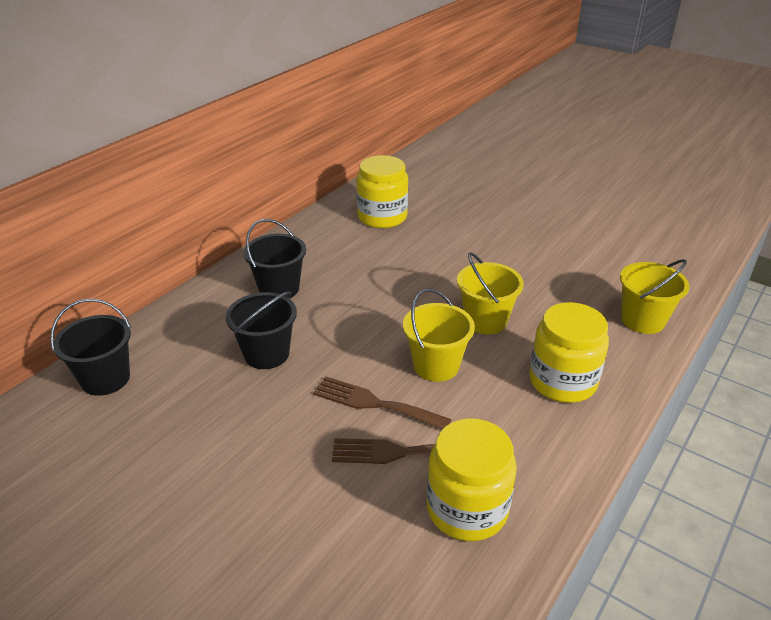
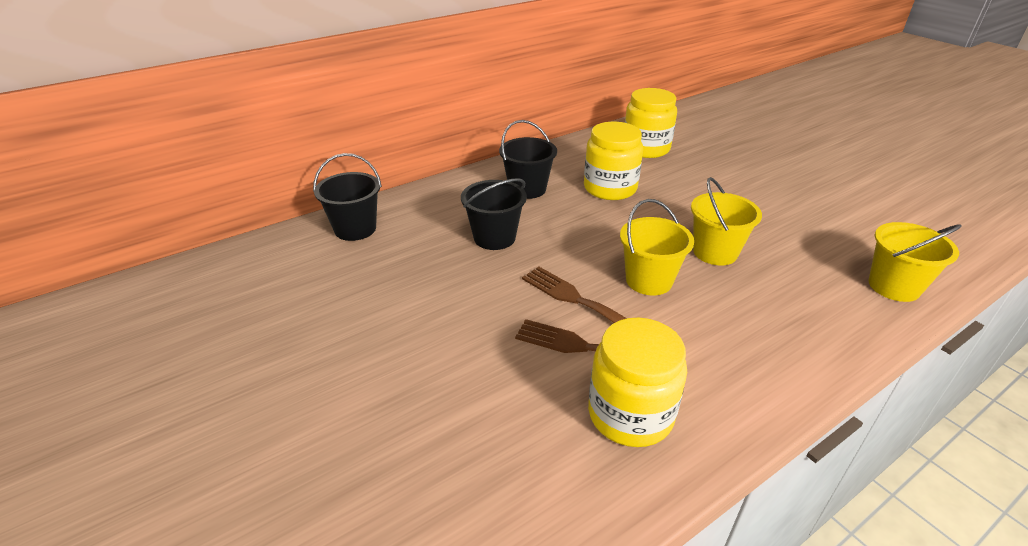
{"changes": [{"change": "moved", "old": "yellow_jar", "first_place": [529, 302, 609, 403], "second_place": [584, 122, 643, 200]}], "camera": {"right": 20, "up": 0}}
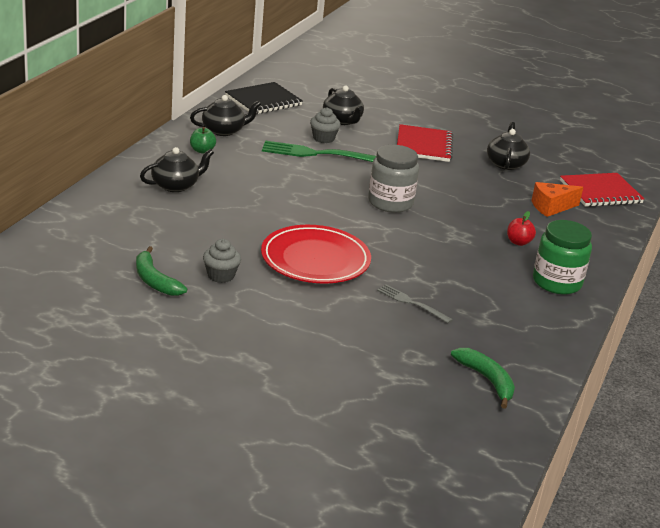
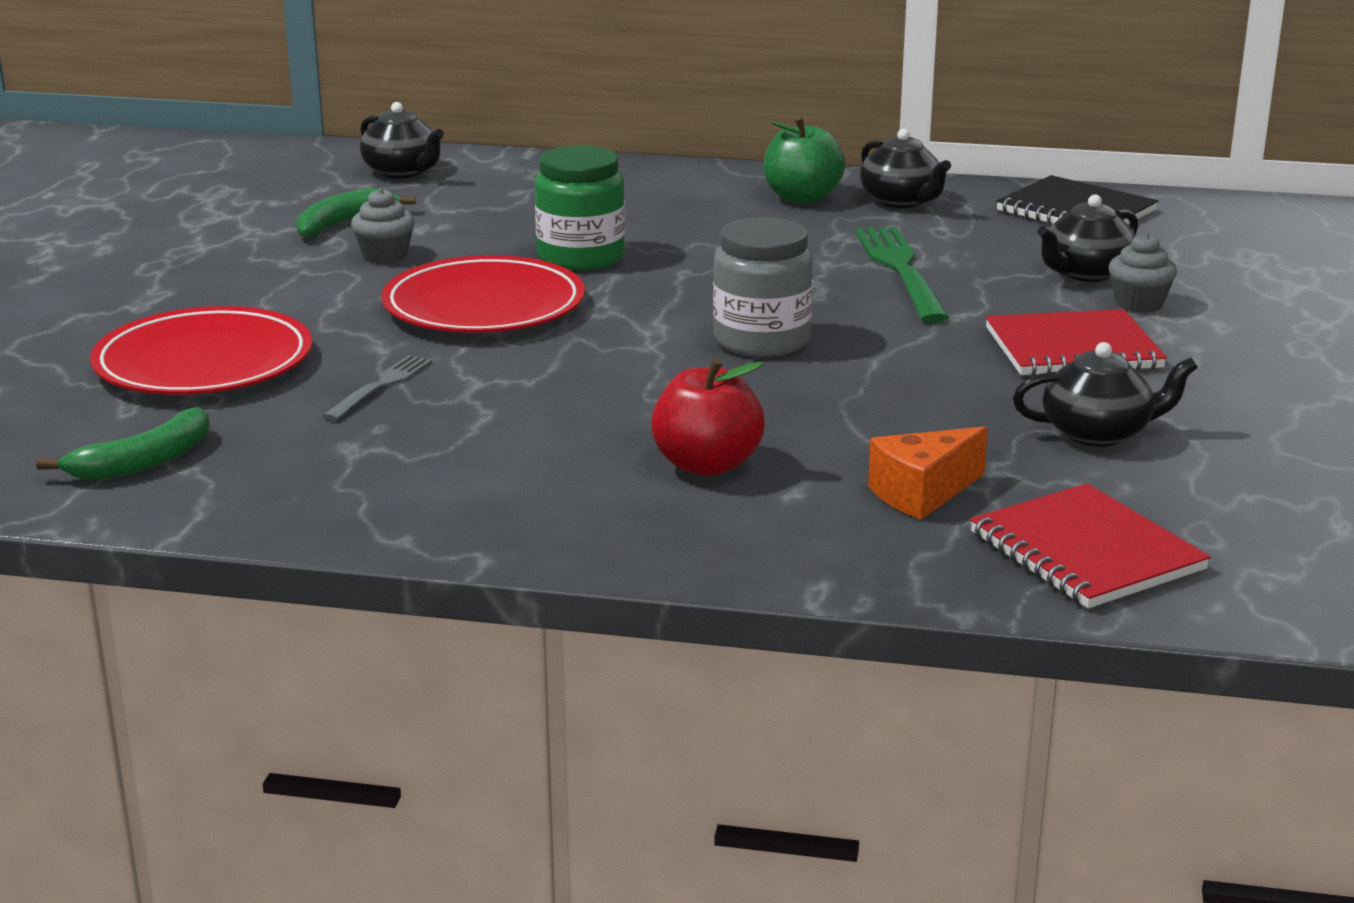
{"changes": [{"change": "added", "new": "red_plate", "second_place": [90, 306, 312, 395]}, {"change": "moved", "old": "black_teapot", "first_place": [140, 147, 214, 192], "second_place": [360, 102, 444, 178]}, {"change": "moved", "old": "green_jar", "first_place": [533, 220, 592, 295], "second_place": [535, 145, 625, 271]}, {"change": "resized", "old": "red_apple", "first_place": [507, 211, 536, 246], "second_place": [651, 358, 765, 476], "factor": 1.69}, {"change": "resized", "old": "green_apple", "first_place": [190, 127, 216, 154], "second_place": [763, 116, 845, 204], "factor": 1.69}, {"change": "turned", "old": "orange_cheese", "first_place": [531, 182, 583, 217], "second_place": [868, 426, 988, 520], "degrees": -90}, {"change": "moved", "old": "grey_cupcake", "first_place": [310, 107, 340, 143], "second_place": [1109, 233, 1177, 313]}], "camera": {"right": 80, "up": -5}}
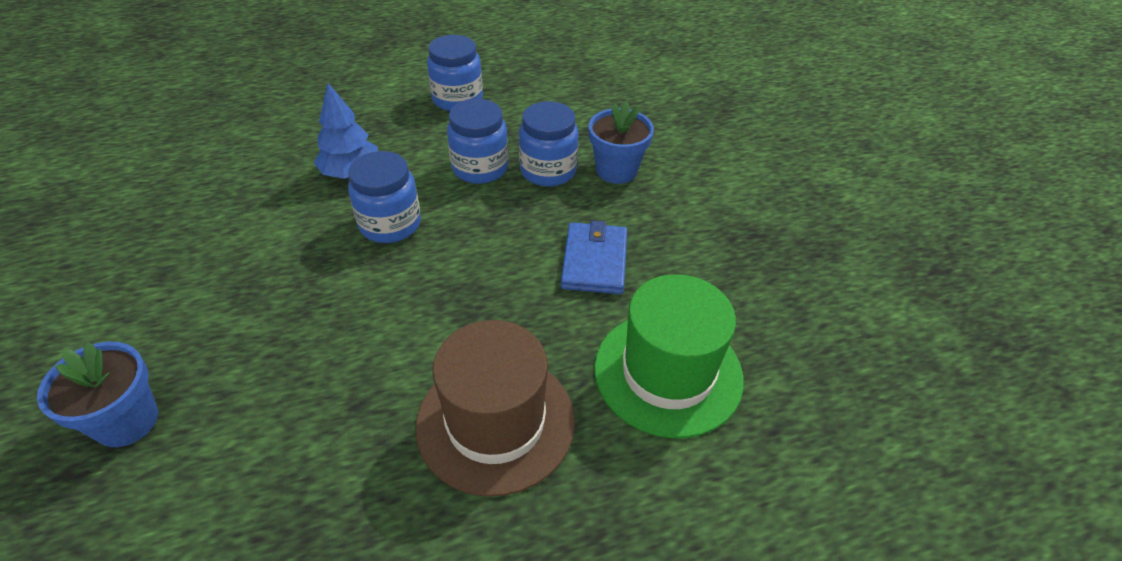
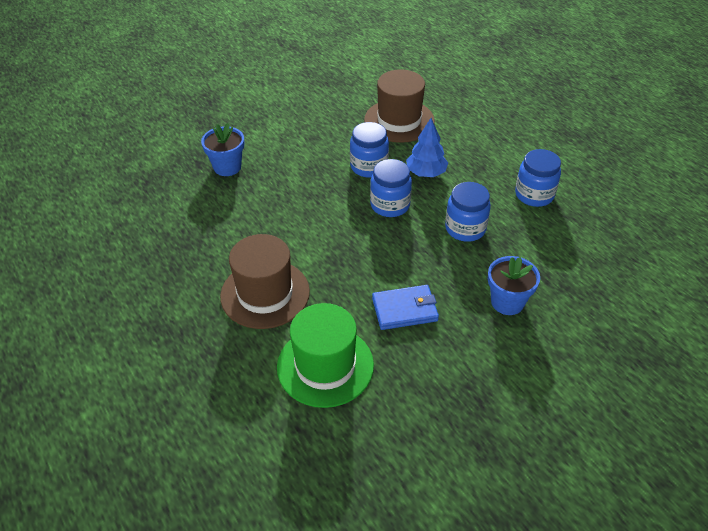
{"changes": [{"change": "moved", "old": "blue_jar", "first_place": [519, 101, 579, 187], "second_place": [350, 122, 389, 178]}, {"change": "added", "new": "brown_hat", "second_place": [364, 69, 435, 143]}], "camera": {"right": 75, "up": 0}}
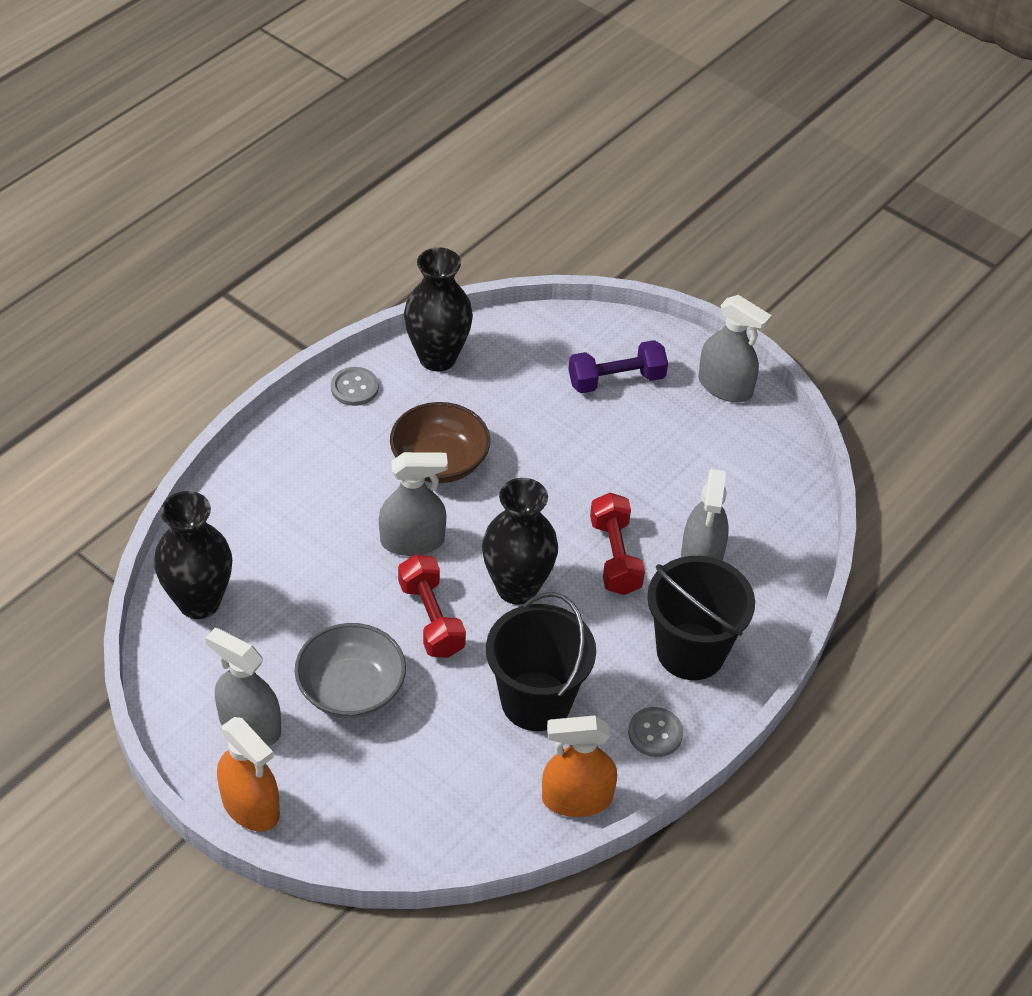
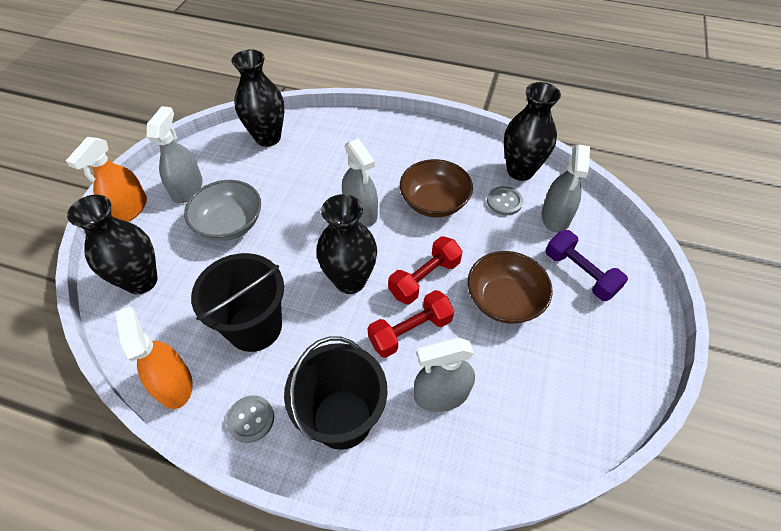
{"changes": [{"change": "added", "new": "black_vase", "second_place": [67, 195, 158, 294]}, {"change": "moved", "old": "red_dumbbell", "first_place": [398, 555, 466, 658], "second_place": [388, 236, 463, 304]}, {"change": "added", "new": "brown_bowl", "second_place": [468, 251, 553, 324]}, {"change": "moved", "old": "grey_button", "first_place": [331, 367, 379, 406], "second_place": [487, 186, 523, 215]}, {"change": "moved", "old": "grey_spray_bottle", "first_place": [698, 295, 772, 402], "second_place": [542, 145, 590, 233]}], "camera": {"right": 70, "up": 5}}
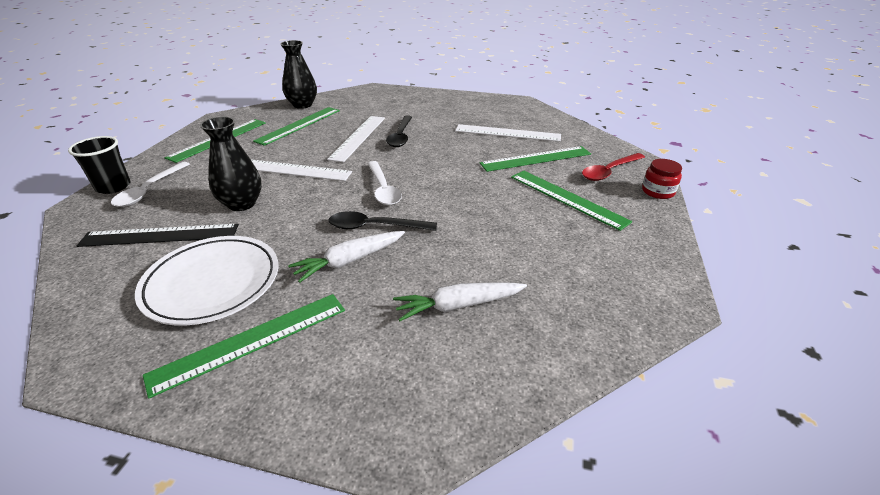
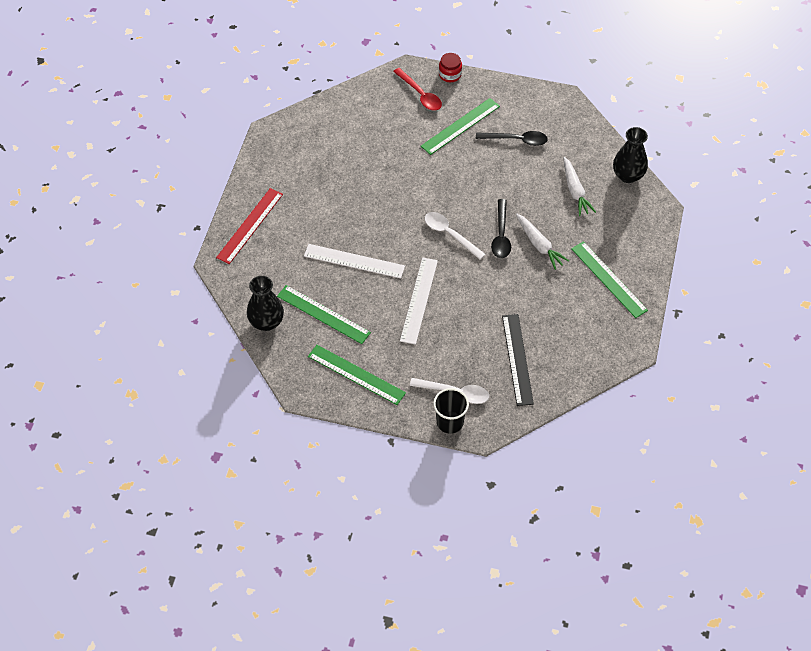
{"changes": [{"change": "added", "new": "red_ruler", "second_place": [216, 188, 283, 264]}, {"change": "turned", "old": "white_spoon", "first_place": [367, 161, 402, 206], "second_place": [425, 212, 486, 260], "degrees": -120}, {"change": "moved", "old": "black_spoon", "first_place": [386, 116, 412, 147], "second_place": [476, 131, 548, 146]}, {"change": "moved", "old": "black_vase", "first_place": [200, 117, 262, 211], "second_place": [613, 127, 648, 183]}, {"change": "removed", "old": "white_plate", "first_place": [135, 236, 279, 326]}, {"change": "removed", "old": "white_ruler", "first_place": [455, 124, 561, 142]}, {"change": "removed", "old": "green_ruler", "first_place": [480, 146, 591, 172]}], "camera": {"right": -90, "up": 20}}
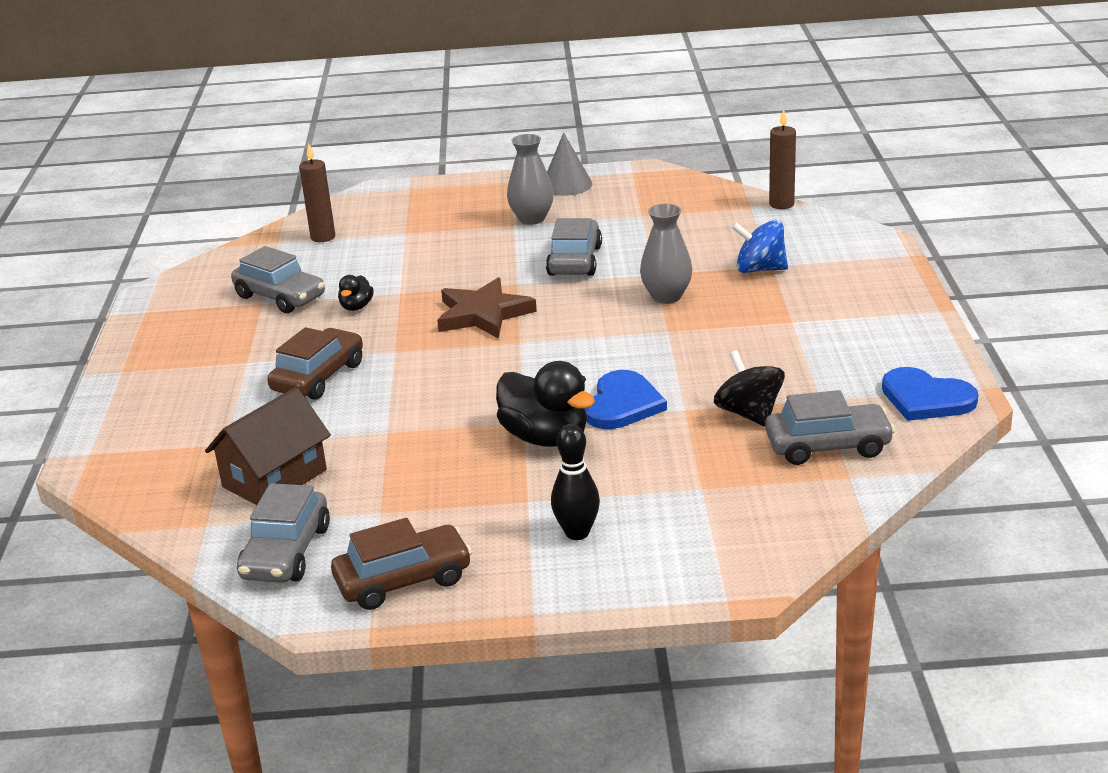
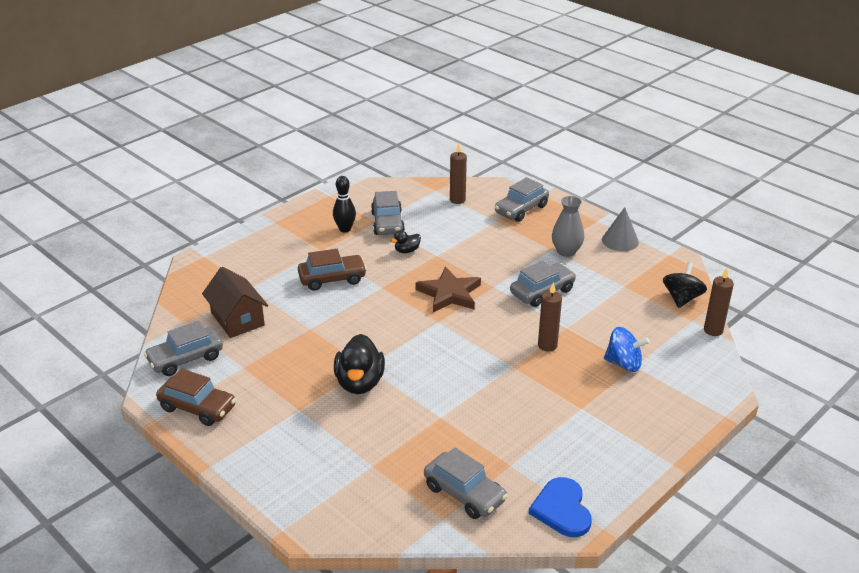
{"changes": [{"change": "turned", "old": "brown_house", "first_place": [205, 387, 331, 505], "second_place": [202, 267, 268, 338], "degrees": 60}, {"change": "moved", "old": "black_bowling_pin", "first_place": [551, 424, 600, 540], "second_place": [333, 176, 356, 232]}, {"change": "added", "new": "grey_car", "second_place": [495, 177, 549, 222]}, {"change": "replaced", "old": "grey_vase", "new": "brown_candle", "first_place": [640, 204, 692, 304], "second_place": [538, 282, 562, 352]}, {"change": "turned", "old": "blue_spinning_top", "first_place": [731, 220, 788, 273], "second_place": [604, 327, 650, 372], "degrees": 135}, {"change": "moved", "old": "black_spinning_top", "first_place": [714, 350, 785, 427], "second_place": [663, 262, 707, 308]}, {"change": "removed", "old": "blue_heart", "first_place": [585, 370, 667, 429]}], "camera": {"right": 45, "up": 5}}
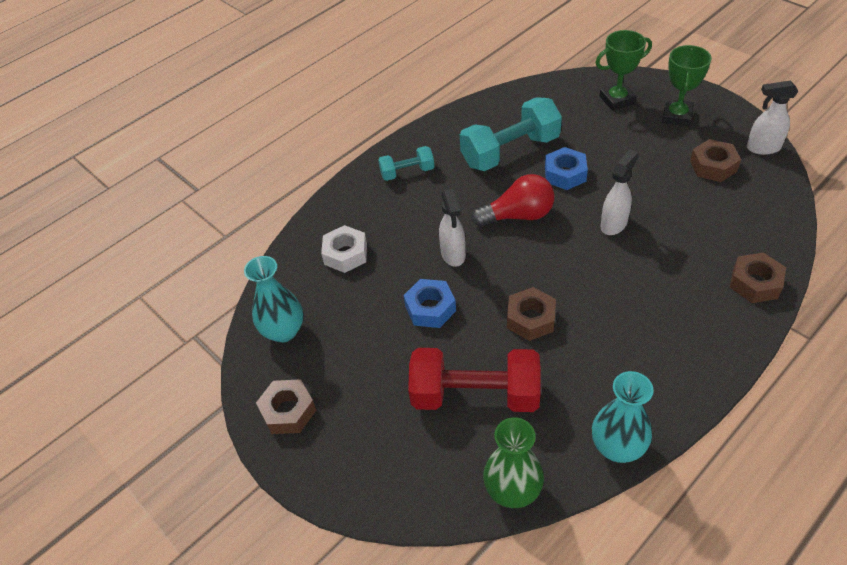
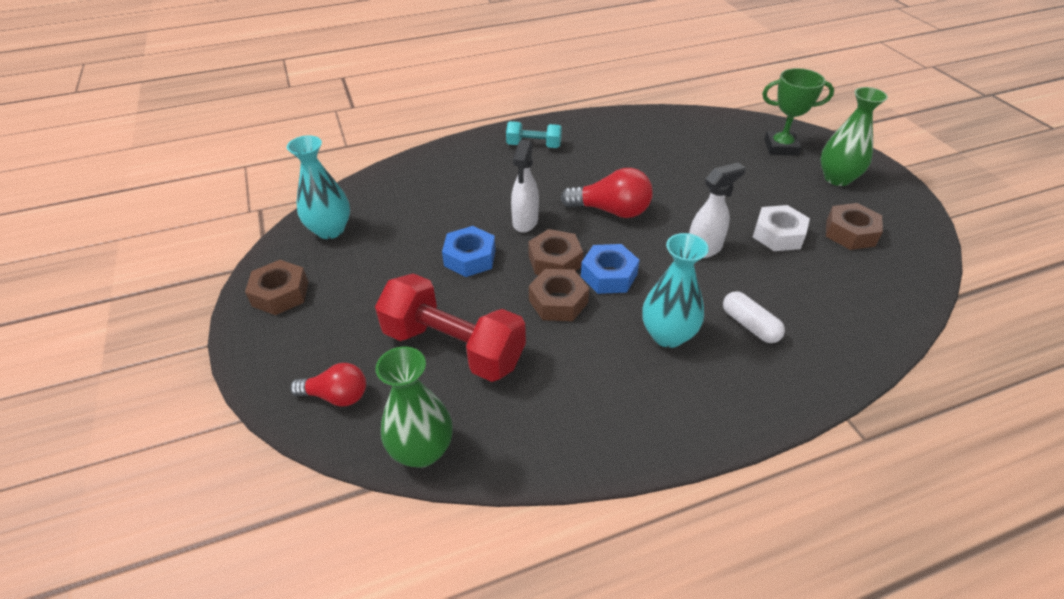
{"changes": [{"change": "added", "new": "red_light_bulb", "second_place": [290, 363, 366, 407]}, {"change": "moved", "old": "brown_nut", "first_place": [730, 253, 786, 303], "second_place": [528, 229, 583, 275]}, {"change": "moved", "old": "blue_nut", "first_place": [545, 147, 588, 190], "second_place": [581, 244, 639, 294]}, {"change": "moved", "old": "turquoise_vase", "first_place": [592, 371, 654, 463], "second_place": [642, 233, 709, 348]}, {"change": "added", "new": "white_capsule", "second_place": [723, 291, 785, 343]}, {"change": "moved", "old": "white_nut", "first_place": [321, 225, 367, 273], "second_place": [753, 205, 810, 251]}, {"change": "replaced", "old": "green_trophy", "new": "green_vase", "first_place": [662, 45, 712, 126], "second_place": [820, 87, 888, 186]}, {"change": "removed", "old": "turquoise_dumbbell", "first_place": [460, 97, 562, 171]}, {"change": "removed", "old": "white_spray_bottle", "first_place": [747, 81, 798, 155]}], "camera": {"right": 20, "up": -5}}
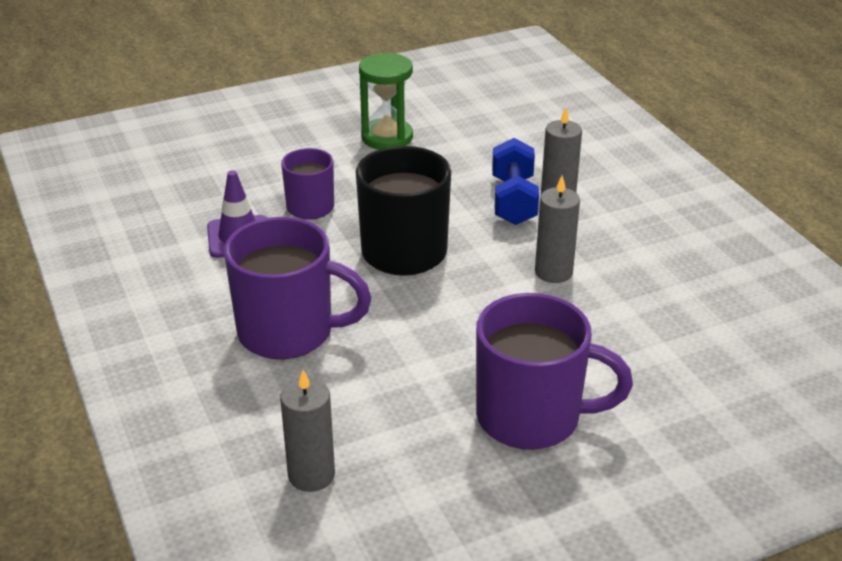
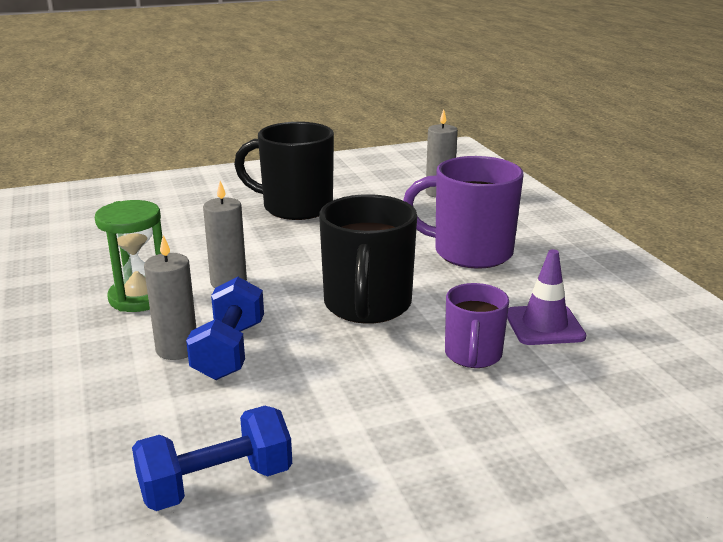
{"changes": [{"change": "moved", "old": "green_hourglass", "first_place": [359, 53, 413, 150], "second_place": [95, 200, 162, 312]}, {"change": "added", "new": "blue_dumbbell", "second_place": [132, 406, 292, 511]}, {"change": "recoloured", "old": "purple_mug", "new": "black_mug", "first_place": [476, 293, 633, 450], "second_place": [234, 122, 334, 220]}], "camera": {"right": -175, "up": -10}}
